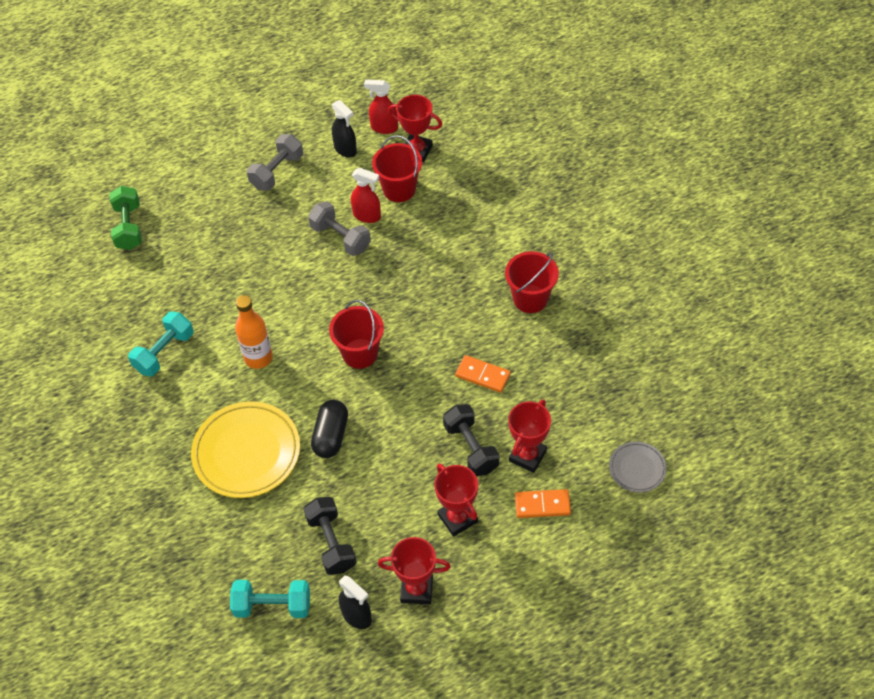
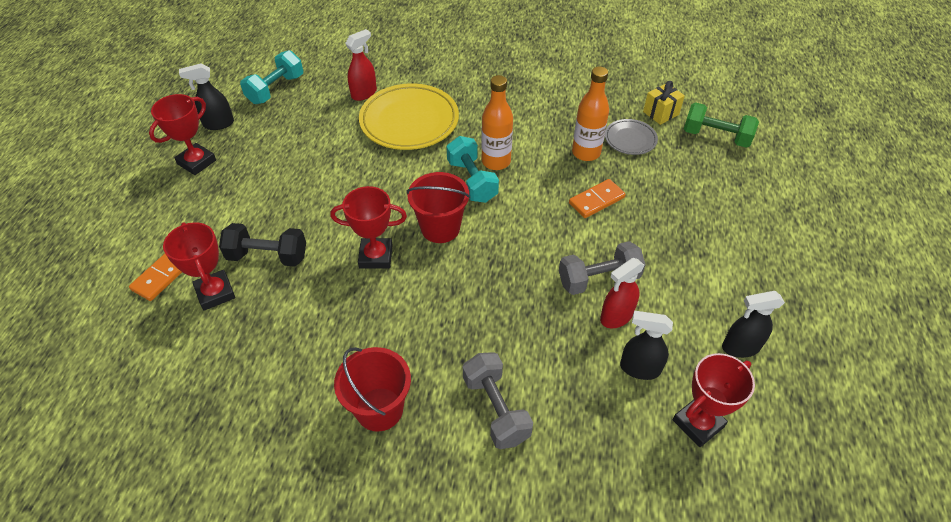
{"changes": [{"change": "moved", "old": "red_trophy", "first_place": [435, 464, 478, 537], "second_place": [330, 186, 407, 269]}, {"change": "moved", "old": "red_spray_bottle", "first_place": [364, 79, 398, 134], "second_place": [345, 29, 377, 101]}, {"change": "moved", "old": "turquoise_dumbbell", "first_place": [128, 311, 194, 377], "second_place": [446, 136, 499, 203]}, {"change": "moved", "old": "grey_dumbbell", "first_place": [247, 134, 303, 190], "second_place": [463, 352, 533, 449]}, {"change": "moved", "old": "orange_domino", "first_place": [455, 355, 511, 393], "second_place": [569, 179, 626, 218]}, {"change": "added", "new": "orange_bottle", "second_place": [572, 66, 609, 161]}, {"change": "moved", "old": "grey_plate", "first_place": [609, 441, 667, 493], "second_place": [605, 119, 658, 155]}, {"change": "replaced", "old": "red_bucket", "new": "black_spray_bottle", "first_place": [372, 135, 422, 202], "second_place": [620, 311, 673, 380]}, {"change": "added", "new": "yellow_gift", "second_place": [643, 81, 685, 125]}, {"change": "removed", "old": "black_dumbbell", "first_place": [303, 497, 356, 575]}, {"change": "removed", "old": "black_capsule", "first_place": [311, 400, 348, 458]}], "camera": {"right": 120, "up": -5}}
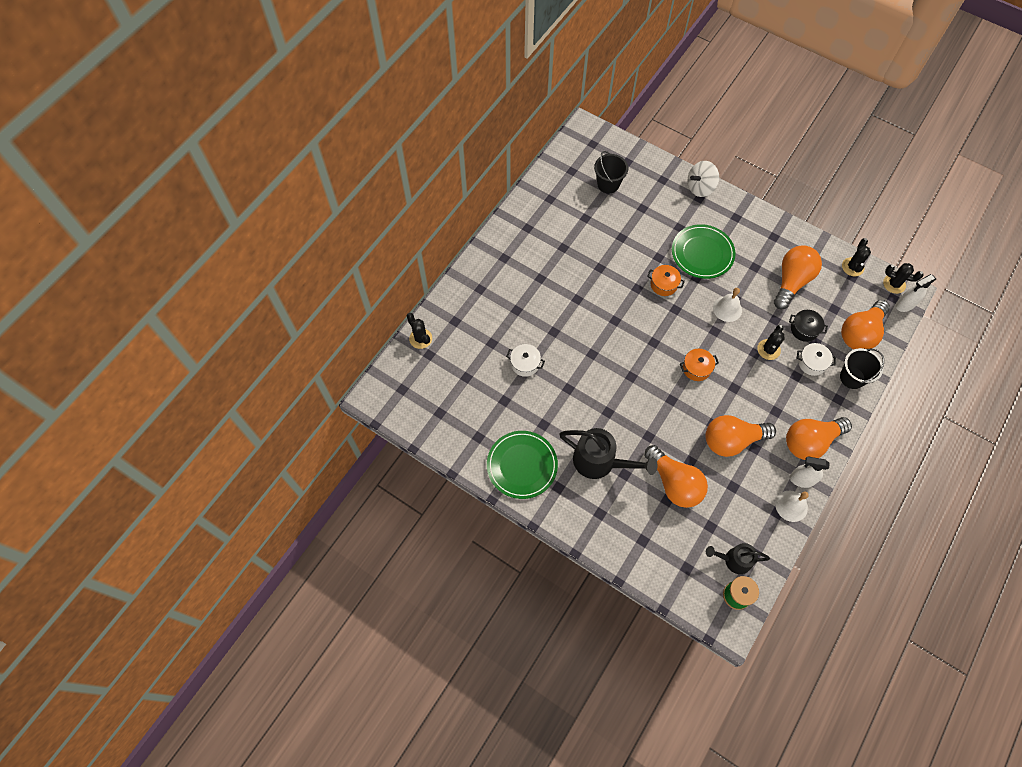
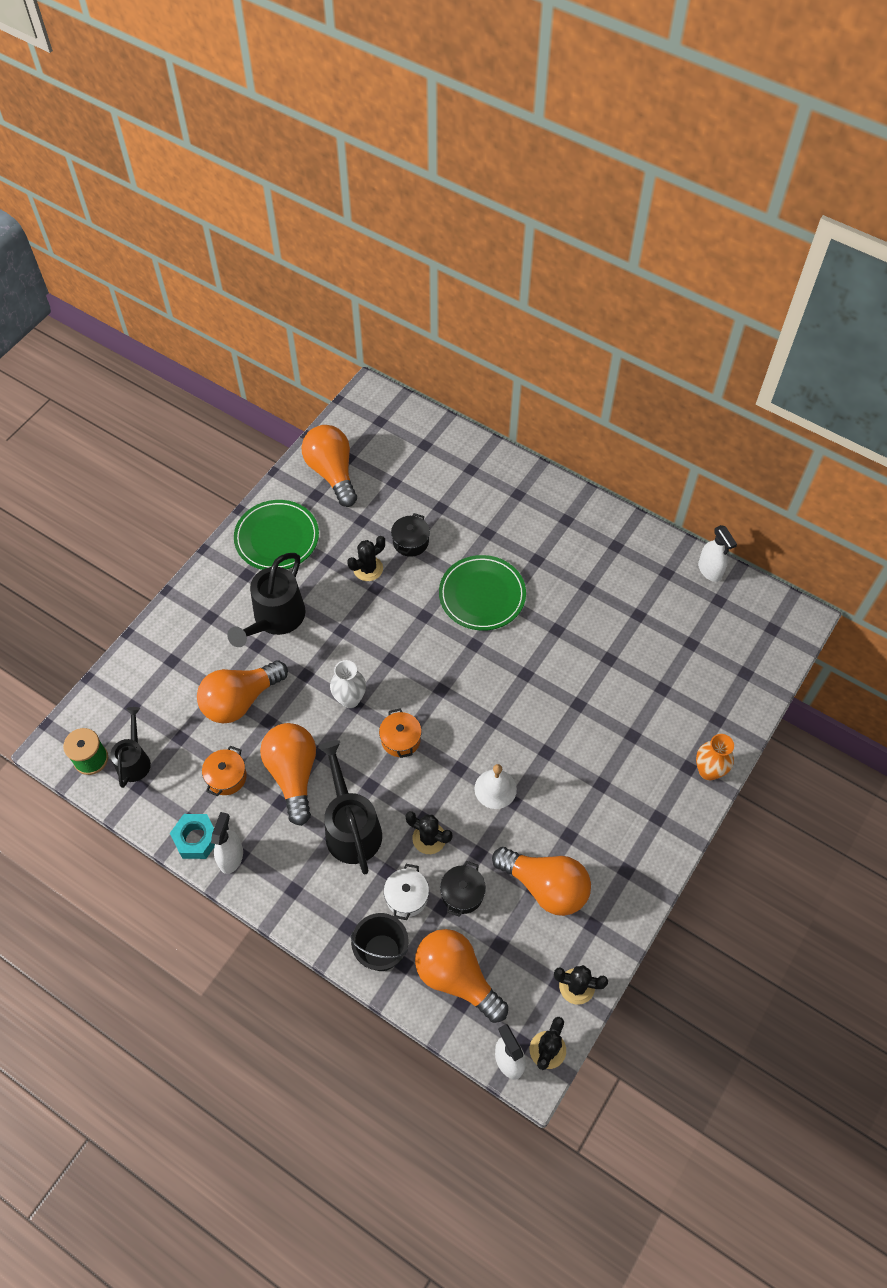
{"changes": [{"change": "replaced", "old": "white_bell", "new": "turquoise_nut", "first_place": [775, 491, 809, 522], "second_place": [170, 814, 215, 859]}, {"change": "moved", "old": "orange_pot", "first_place": [647, 265, 685, 296], "second_place": [202, 746, 247, 796]}, {"change": "moved", "old": "orange_light_bulb", "first_place": [786, 417, 852, 460], "second_place": [302, 425, 357, 507]}, {"change": "added", "new": "black_watering_can", "second_place": [318, 740, 382, 874]}, {"change": "added", "new": "white_vase", "second_place": [330, 660, 366, 708]}, {"change": "moved", "old": "black_cactus", "first_place": [407, 313, 432, 349], "second_place": [347, 536, 385, 581]}, {"change": "recoloured", "old": "white_pot", "new": "black_pot", "first_place": [506, 344, 545, 377], "second_place": [391, 513, 430, 557]}, {"change": "moved", "old": "green_plate", "first_place": [672, 224, 735, 279], "second_place": [439, 555, 526, 631]}, {"change": "replaced", "old": "white_spinning_top", "new": "orange_vase", "first_place": [688, 161, 719, 197], "second_place": [696, 734, 734, 781]}, {"change": "added", "new": "white_spray_bottle", "second_place": [698, 525, 737, 582]}, {"change": "removed", "old": "black_bucket", "first_place": [594, 151, 628, 193]}], "camera": {"right": 90, "up": -5}}
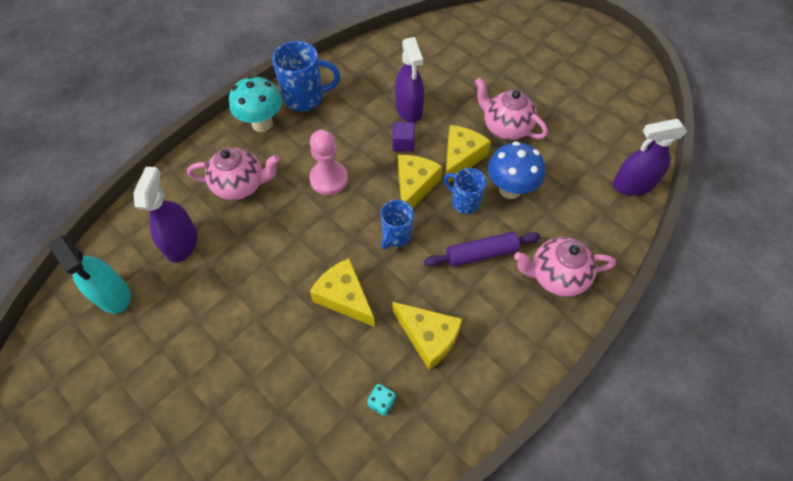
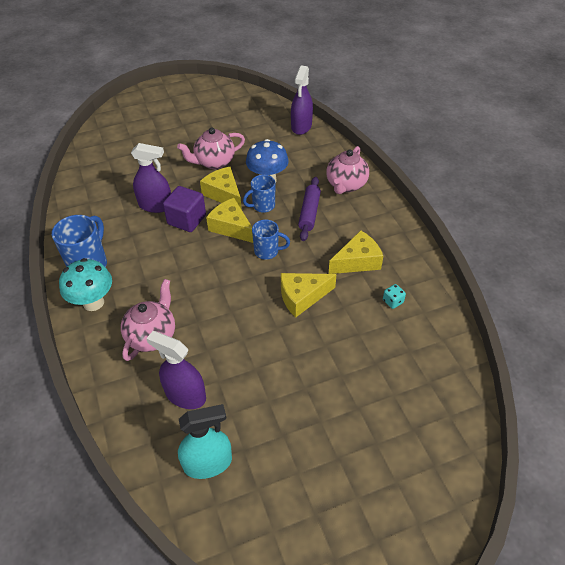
{"changes": [{"change": "resized", "old": "purple_cube", "first_place": [392, 122, 415, 152], "second_place": [163, 186, 206, 232], "factor": 1.64}, {"change": "turned", "old": "blue_mug", "first_place": [380, 200, 414, 250], "second_place": [252, 220, 290, 260], "degrees": -45}, {"change": "removed", "old": "pink_pawn", "first_place": [309, 130, 348, 195]}], "camera": {"right": -65, "up": -10}}
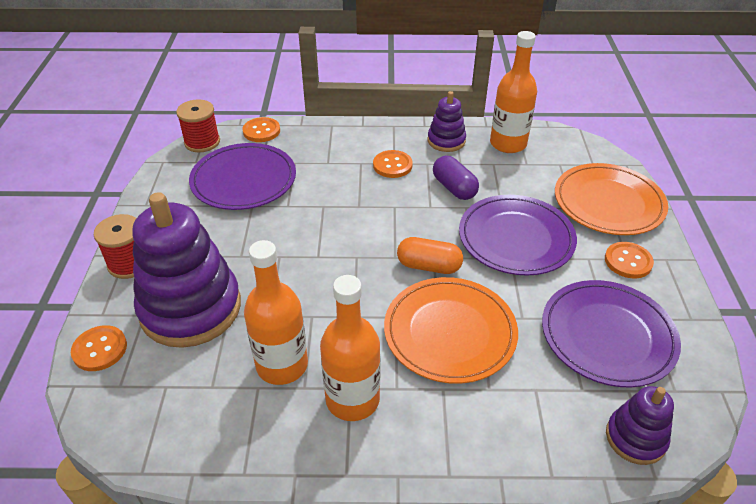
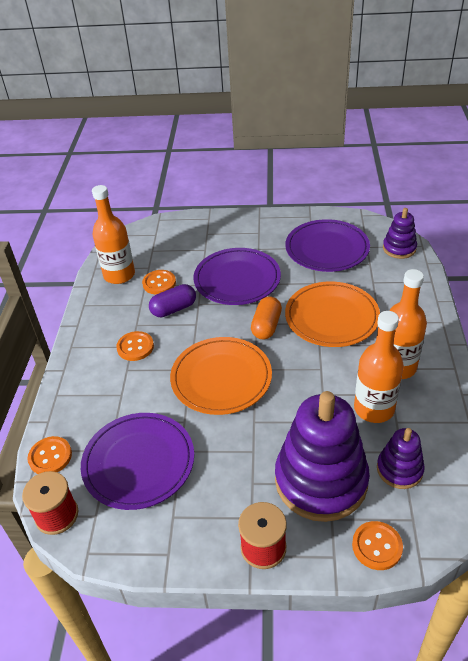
{"changes": [{"change": "moved", "old": "orange_button", "first_place": [605, 242, 654, 278], "second_place": [142, 270, 176, 295]}, {"change": "moved", "old": "orange_plate", "first_place": [555, 163, 668, 235], "second_place": [170, 337, 272, 415]}, {"change": "moved", "old": "purple_stacking_toy", "first_place": [428, 91, 466, 152], "second_place": [377, 428, 425, 489]}], "camera": {"right": -85, "up": 0}}
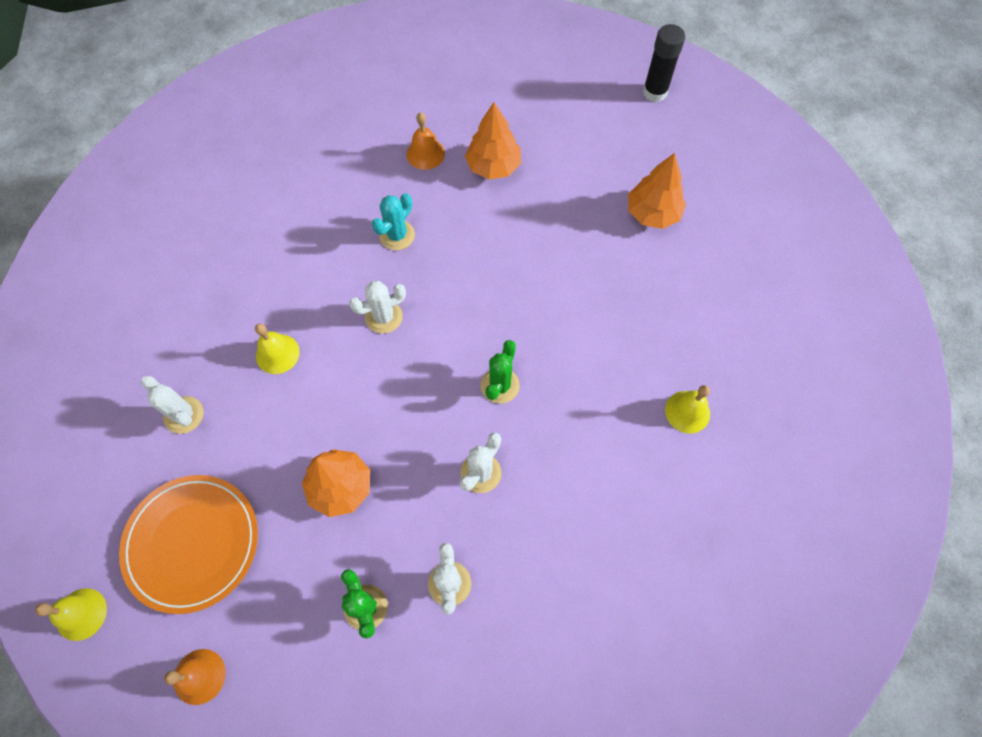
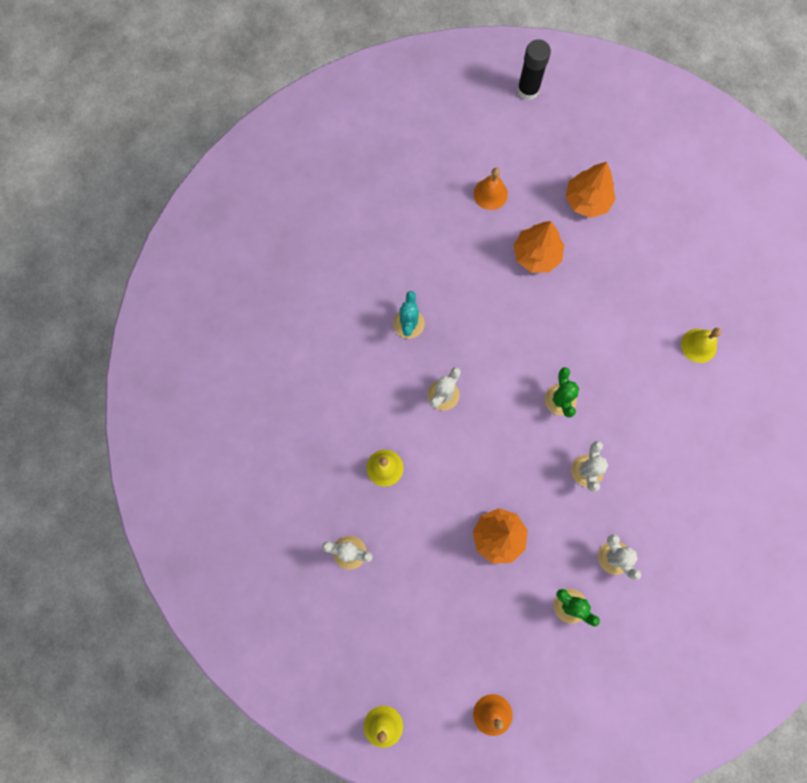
{"changes": [{"change": "moved", "old": "orange_bell", "first_place": [406, 112, 445, 170], "second_place": [474, 168, 508, 210]}, {"change": "moved", "old": "orange_tree", "first_place": [465, 102, 521, 180], "second_place": [513, 221, 564, 273]}, {"change": "removed", "old": "orange_plate", "first_place": [119, 475, 258, 614]}], "camera": {"right": -30, "up": 10}}
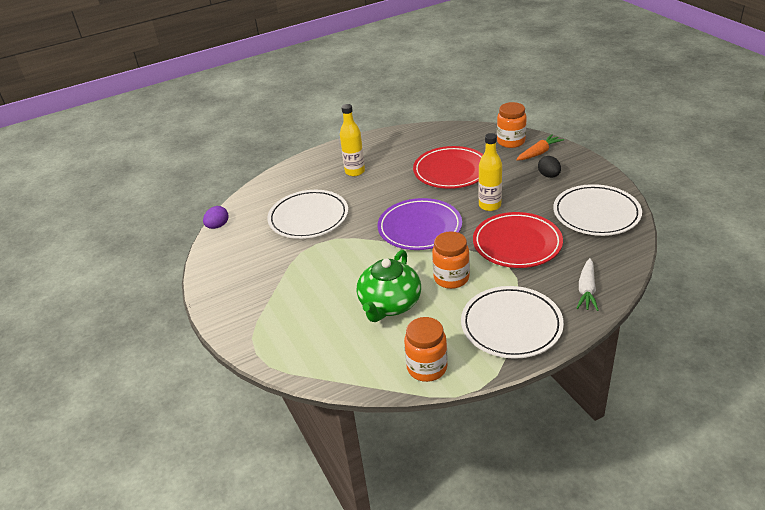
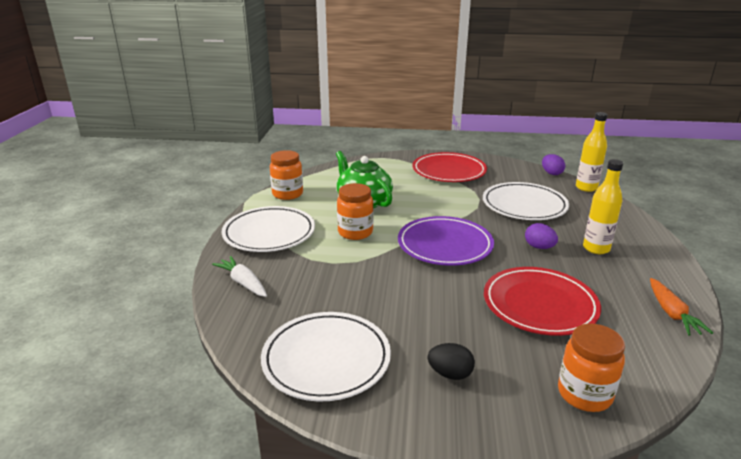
{"changes": [{"change": "moved", "old": "red_plate", "first_place": [473, 212, 563, 268], "second_place": [413, 152, 487, 182]}, {"change": "added", "new": "purple_egg", "second_place": [525, 223, 558, 249]}, {"change": "moved", "old": "yellow_bottle", "first_place": [479, 133, 502, 211], "second_place": [576, 112, 608, 192]}, {"change": "moved", "old": "orange_carrot", "first_place": [516, 134, 564, 160], "second_place": [650, 278, 713, 336]}], "camera": {"right": 120, "up": -10}}
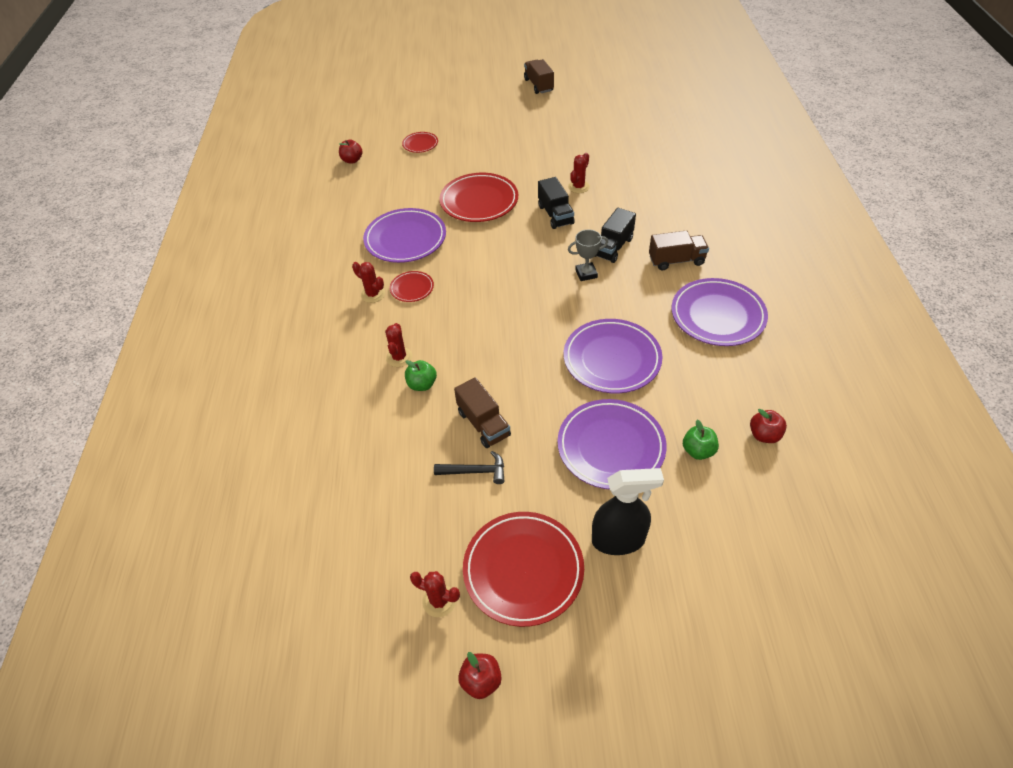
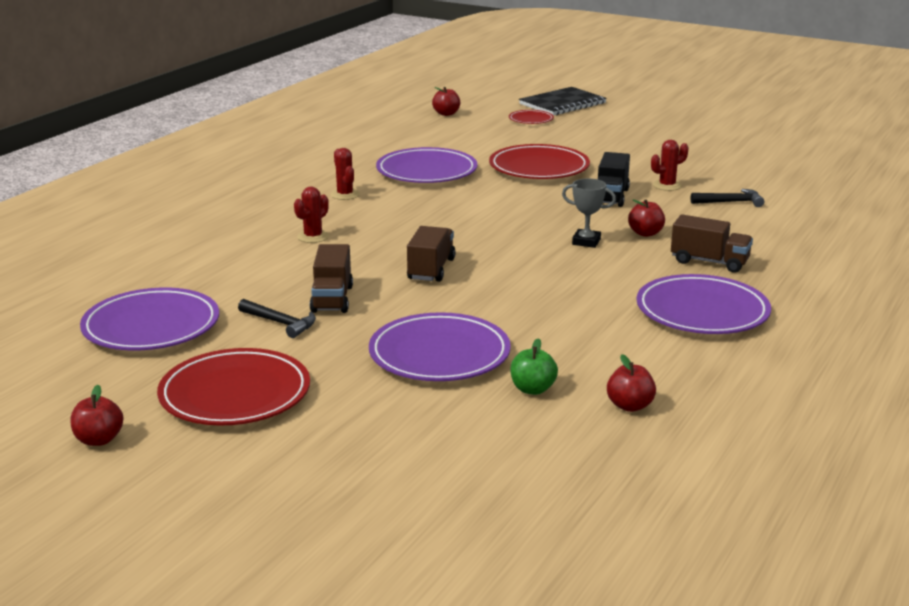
{"changes": [{"change": "moved", "old": "purple_plate", "first_place": [564, 319, 662, 393], "second_place": [80, 288, 219, 350]}, {"change": "moved", "old": "brown_truck", "first_place": [524, 59, 554, 94], "second_place": [407, 226, 456, 282]}, {"change": "added", "new": "black_notebook", "second_place": [519, 87, 607, 116]}, {"change": "replaced", "old": "black_truck", "new": "red_apple", "first_place": [595, 208, 636, 263], "second_place": [628, 199, 665, 237]}, {"change": "added", "new": "black_hammer", "second_place": [691, 189, 764, 207]}, {"change": "removed", "old": "red_plate", "first_place": [390, 271, 434, 302]}, {"change": "removed", "old": "green_apple", "first_place": [405, 360, 437, 391]}, {"change": "removed", "old": "red_cactus", "first_place": [410, 571, 460, 617]}, {"change": "removed", "old": "black_spray_bottle", "first_place": [592, 468, 664, 555]}], "camera": {"right": 30, "up": -25}}
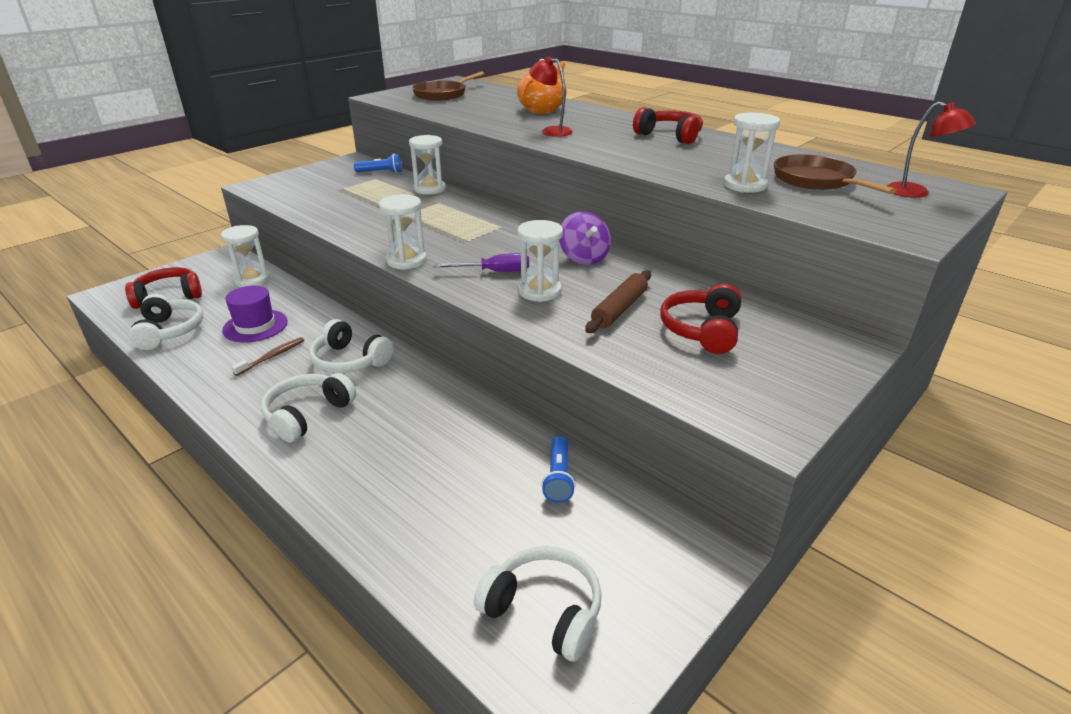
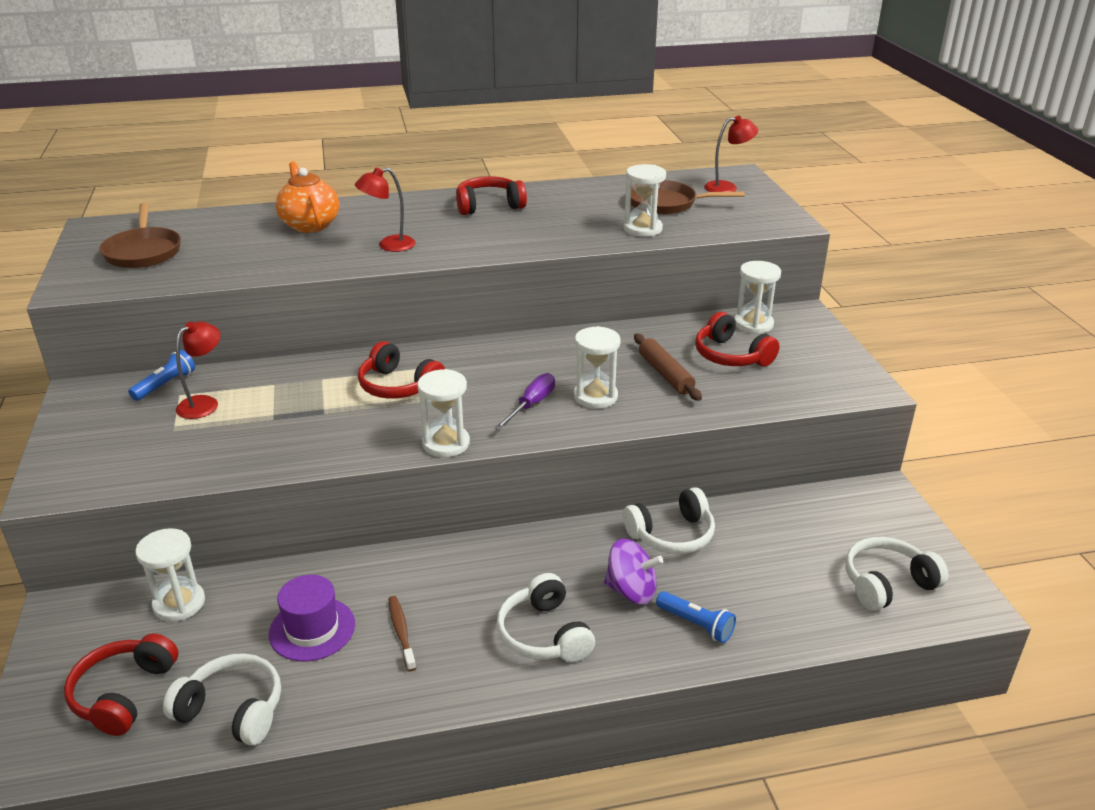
{"changes": [{"change": "added", "new": "red_lamp", "second_place": [176, 321, 220, 419]}, {"change": "added", "new": "red_headphones", "second_place": [358, 341, 445, 399]}, {"change": "moved", "old": "purple_spinning_top", "first_place": [559, 212, 611, 265], "second_place": [604, 539, 663, 604]}, {"change": "moved", "old": "white_headphones", "first_place": [309, 319, 393, 373], "second_place": [623, 487, 715, 554]}, {"change": "moved", "old": "blue_flashlight", "first_place": [541, 436, 575, 503], "second_place": [656, 591, 736, 643]}, {"change": "moved", "old": "white_hourglass", "first_place": [409, 135, 446, 195], "second_place": [734, 261, 781, 334]}], "camera": {"right": -55, "up": 0}}
